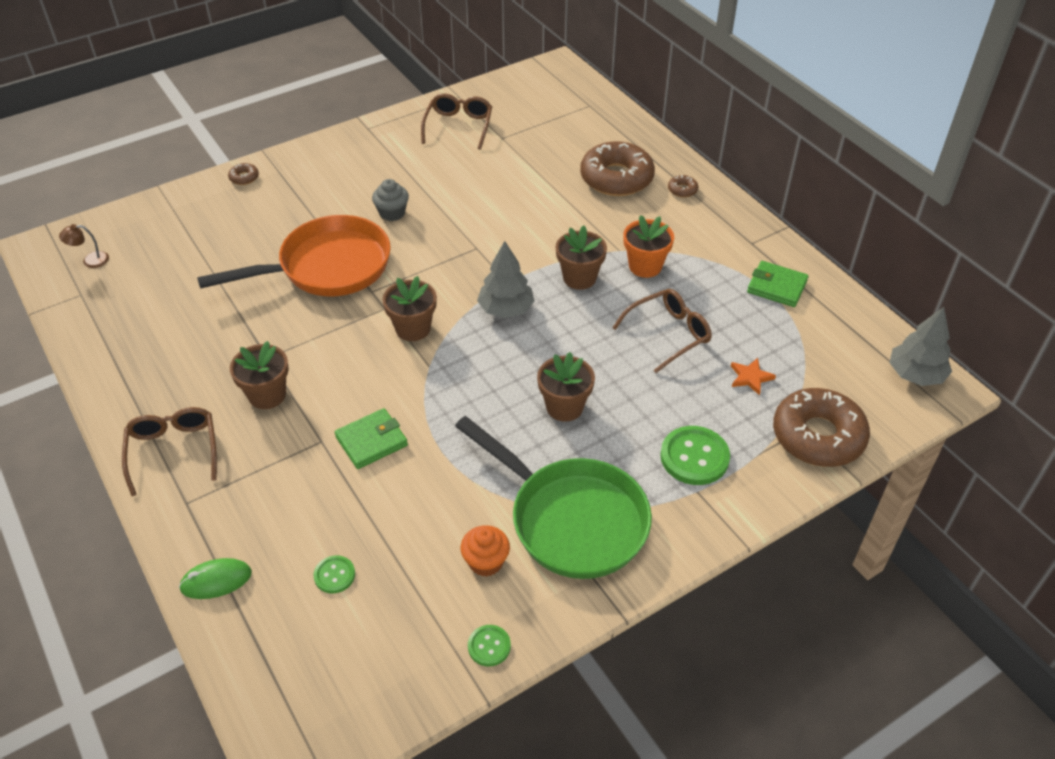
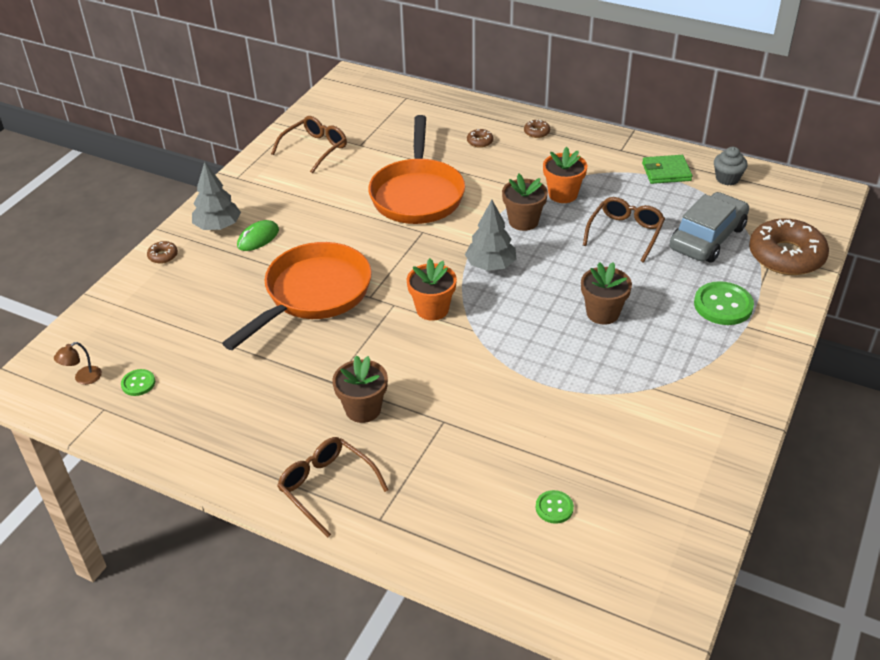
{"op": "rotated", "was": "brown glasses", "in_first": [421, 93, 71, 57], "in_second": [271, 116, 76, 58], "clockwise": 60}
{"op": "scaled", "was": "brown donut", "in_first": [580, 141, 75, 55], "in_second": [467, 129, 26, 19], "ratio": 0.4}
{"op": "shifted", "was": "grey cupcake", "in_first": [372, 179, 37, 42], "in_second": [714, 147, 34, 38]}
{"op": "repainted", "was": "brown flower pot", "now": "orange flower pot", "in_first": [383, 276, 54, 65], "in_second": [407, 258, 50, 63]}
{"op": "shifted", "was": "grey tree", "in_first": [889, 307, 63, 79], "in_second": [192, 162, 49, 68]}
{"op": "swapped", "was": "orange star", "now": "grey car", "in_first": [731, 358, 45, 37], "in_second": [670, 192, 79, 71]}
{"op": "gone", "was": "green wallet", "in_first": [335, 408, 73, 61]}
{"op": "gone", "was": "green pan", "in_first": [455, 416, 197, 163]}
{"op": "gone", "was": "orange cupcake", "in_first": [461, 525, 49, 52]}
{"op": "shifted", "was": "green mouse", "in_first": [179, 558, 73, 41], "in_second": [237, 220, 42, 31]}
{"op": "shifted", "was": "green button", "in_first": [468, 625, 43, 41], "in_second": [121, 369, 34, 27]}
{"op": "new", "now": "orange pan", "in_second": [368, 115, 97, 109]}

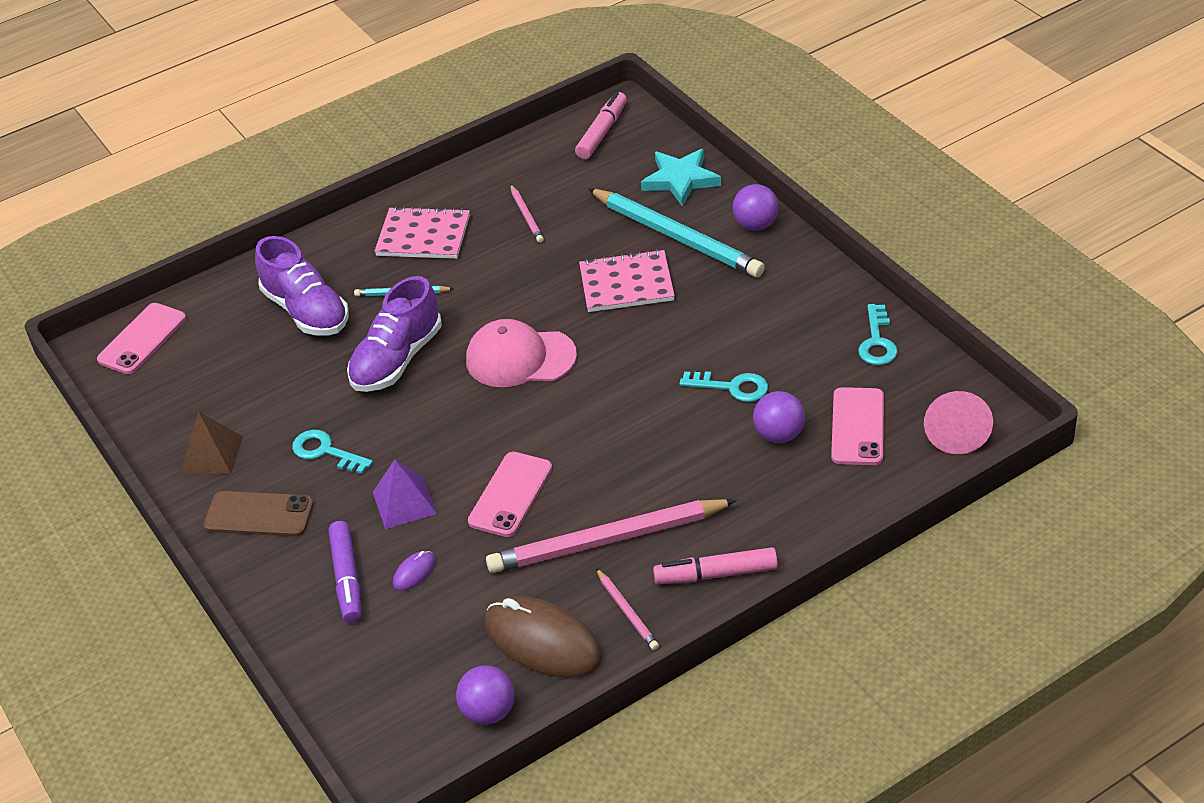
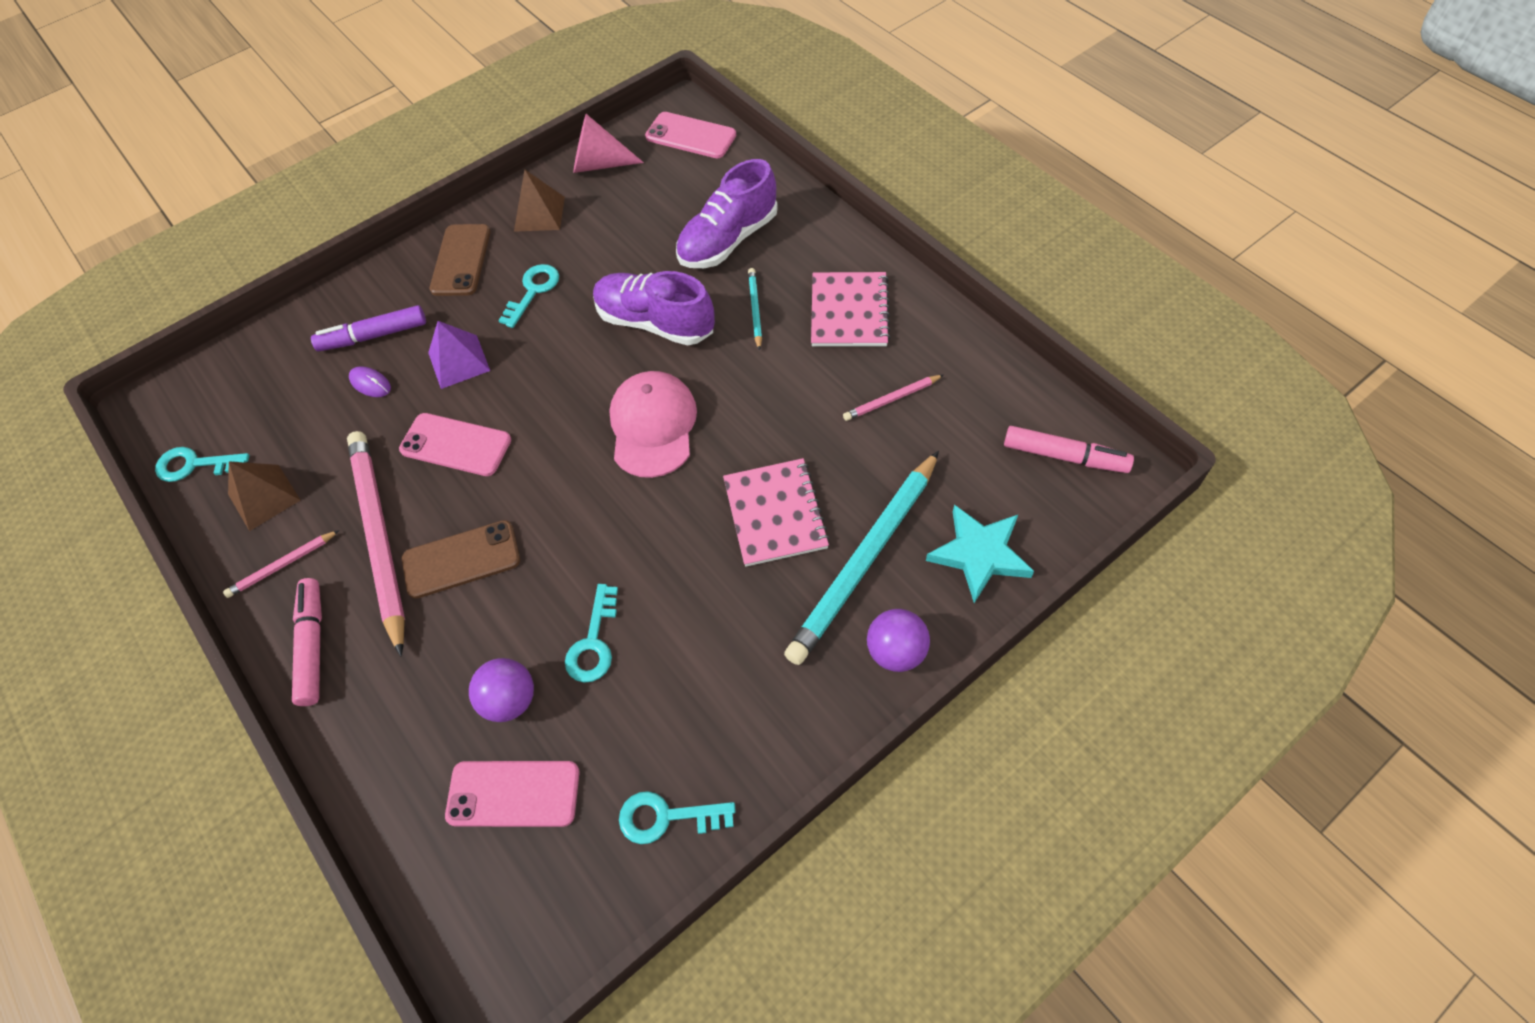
{"op": "shifted", "was": "pink cone", "in_first": [924, 391, 69, 63], "in_second": [573, 114, 71, 59]}
{"op": "swapped", "was": "brown mouse", "now": "brown pyramid", "in_first": [485, 596, 117, 81], "in_second": [228, 461, 73, 70]}
{"op": "swapped", "was": "purple ball", "now": "turquoise key", "in_first": [456, 665, 59, 60], "in_second": [155, 447, 95, 35]}
{"op": "new", "now": "brown phone", "in_second": [402, 520, 118, 79]}

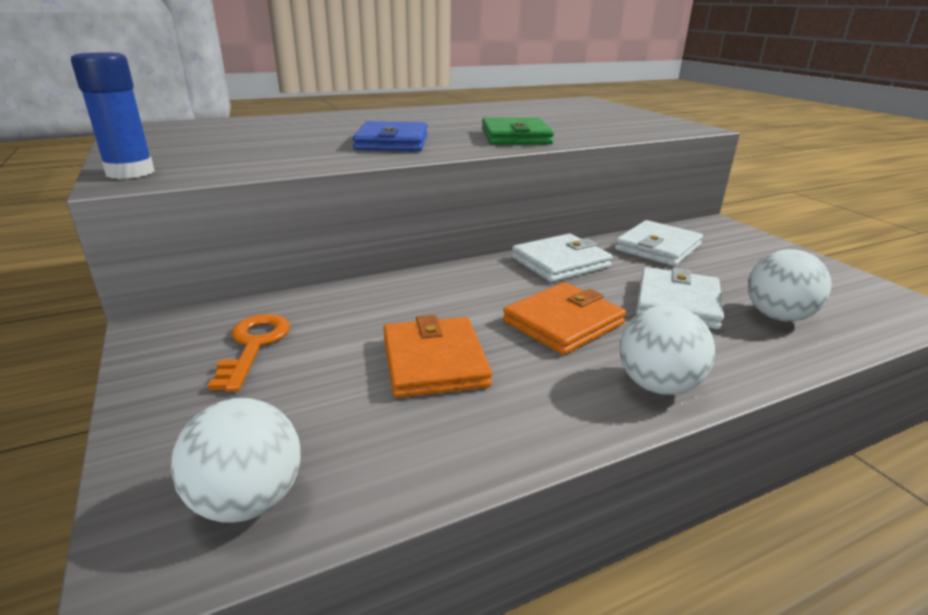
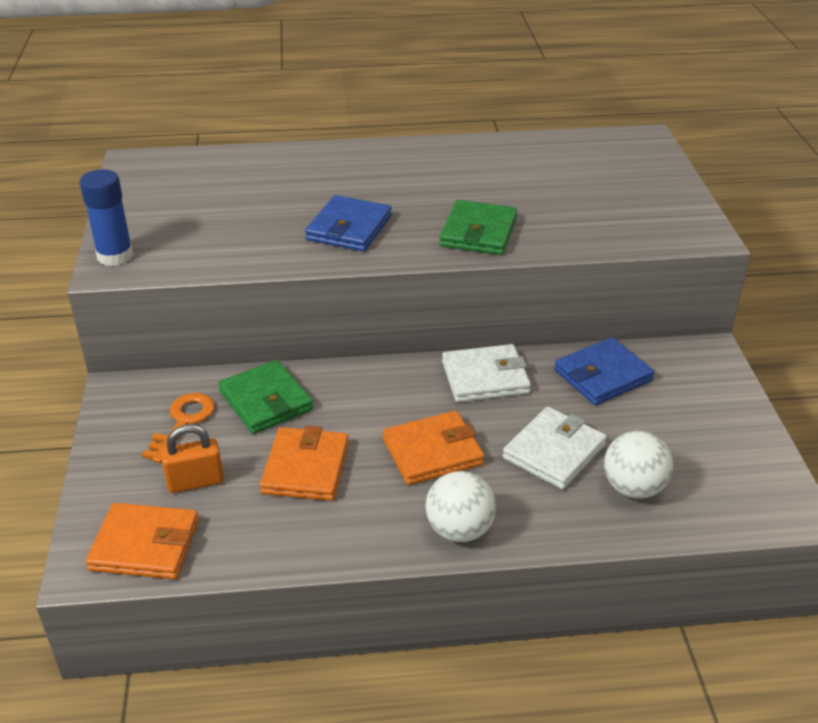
{"op": "repainted", "was": "white wallet", "now": "blue wallet", "in_first": [615, 220, 88, 46], "in_second": [554, 337, 101, 68]}
{"op": "swapped", "was": "white ball", "now": "orange wallet", "in_first": [171, 398, 130, 125], "in_second": [86, 503, 113, 76]}
{"op": "new", "now": "green wallet", "in_second": [218, 360, 95, 74]}
{"op": "new", "now": "orange padlock", "in_second": [161, 424, 63, 69]}

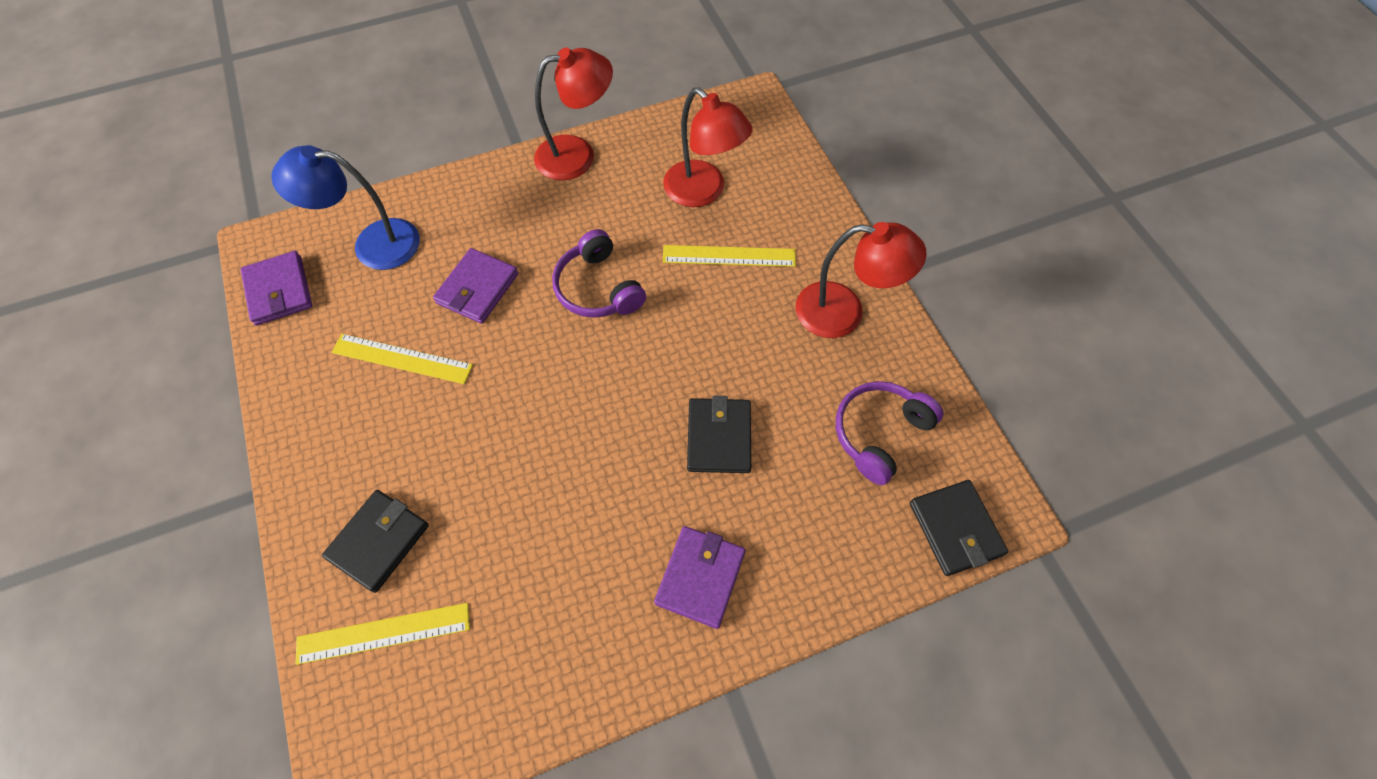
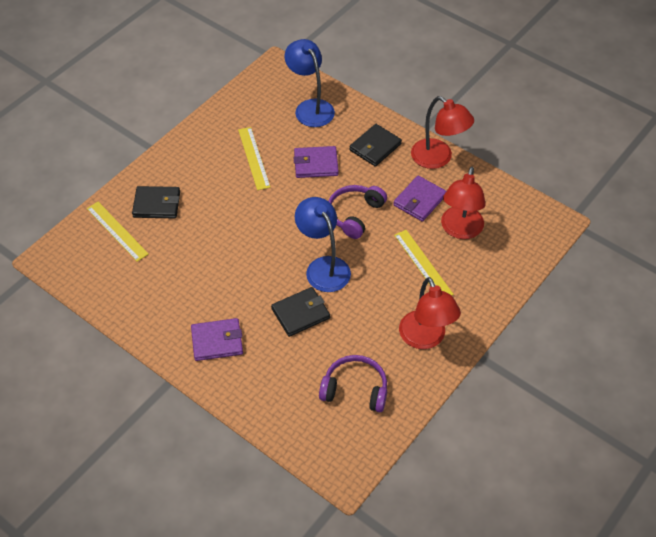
{"op": "shifted", "was": "purple wallet", "in_first": [240, 251, 72, 74], "in_second": [393, 175, 53, 47]}
{"op": "shifted", "was": "black wallet", "in_first": [910, 480, 98, 96], "in_second": [349, 124, 53, 43]}
{"op": "new", "now": "blue lamp", "in_second": [295, 197, 56, 95]}

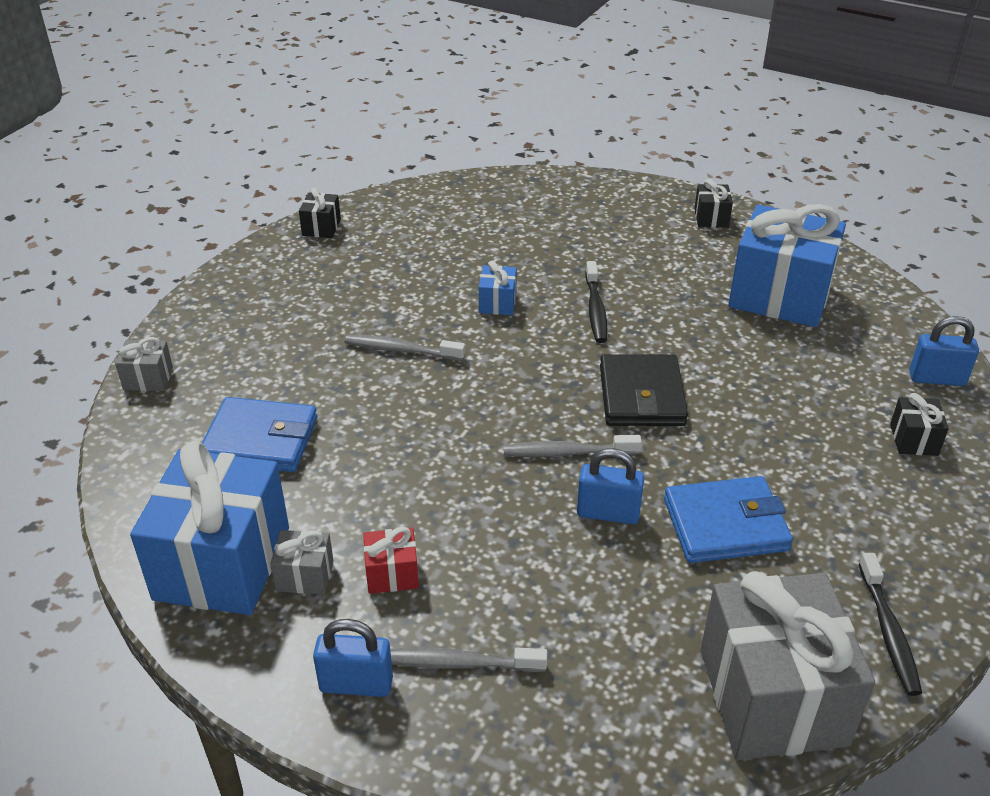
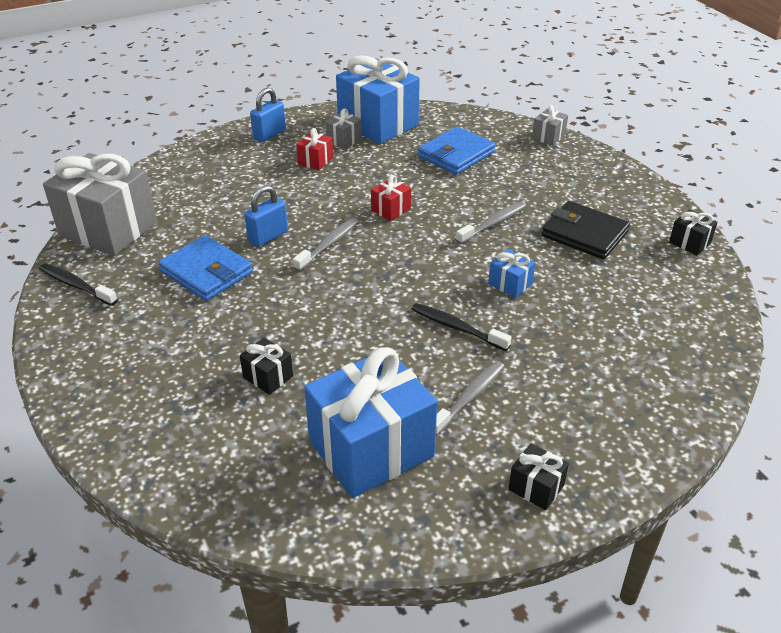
{"op": "gone", "was": "blue padlock", "in_first": [909, 316, 70, 70]}
{"op": "shifted", "was": "black wallet", "in_first": [600, 354, 88, 72], "in_second": [542, 201, 88, 58]}
{"op": "shifted", "was": "black gift", "in_first": [890, 393, 59, 63], "in_second": [240, 338, 53, 57]}
{"op": "rotated", "was": "blue wallet", "in_first": [664, 476, 129, 87], "in_second": [158, 235, 95, 66], "clockwise": -75}
{"op": "shifted", "was": "grey toothbrush", "in_first": [390, 647, 157, 25], "in_second": [436, 361, 69, 75]}
{"op": "new", "now": "red gift", "in_second": [371, 175, 40, 46]}

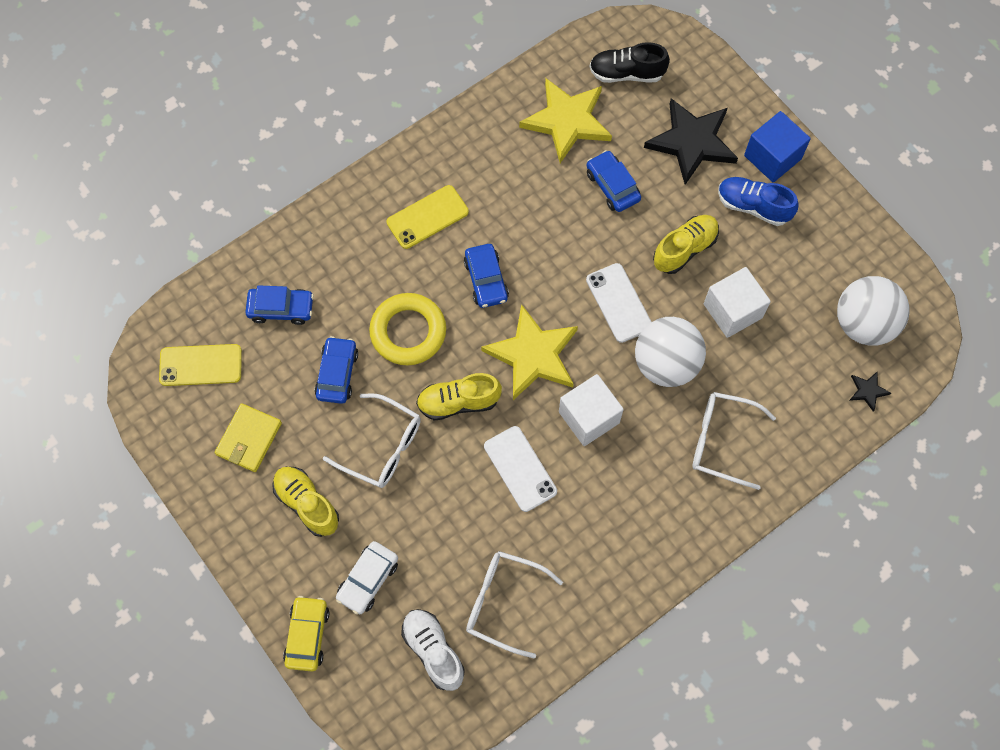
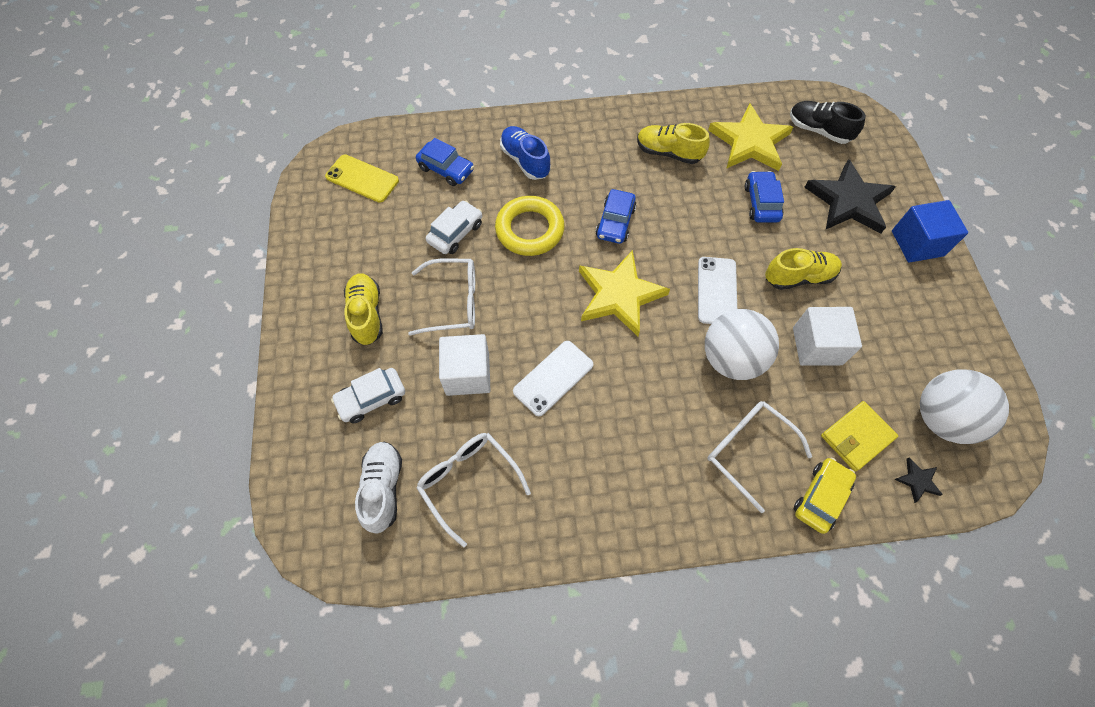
{"op": "shifted", "was": "blue shoe", "in_first": [718, 177, 81, 49], "in_second": [500, 126, 51, 54]}
{"op": "gone", "was": "yellow phone", "in_first": [387, 185, 82, 64]}
{"op": "repainted", "was": "blue car", "now": "white car", "in_first": [315, 336, 43, 68], "in_second": [426, 201, 56, 53]}
{"op": "shifted", "was": "yellow shoe", "in_first": [416, 373, 86, 47], "in_second": [637, 123, 73, 41]}
{"op": "shifted", "was": "white cube", "in_first": [559, 374, 65, 72], "in_second": [439, 334, 52, 62]}
{"op": "rotated", "was": "white glasses", "in_first": [323, 393, 98, 95], "in_second": [408, 258, 67, 78], "clockwise": -60}
{"op": "shifted", "was": "yellow wallet", "in_first": [215, 403, 67, 69], "in_second": [821, 401, 78, 71]}
{"op": "rotated", "was": "white phone", "in_first": [484, 426, 73, 86], "in_second": [513, 341, 80, 75], "clockwise": 45}
{"op": "shifted", "was": "yellow car", "in_first": [283, 596, 46, 75], "in_second": [794, 458, 62, 76]}

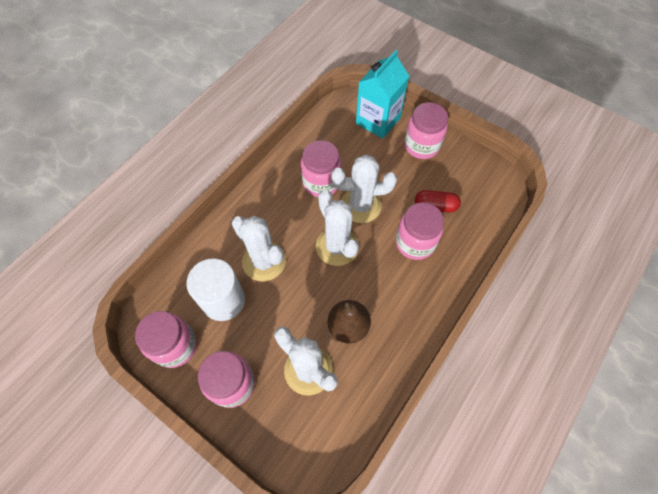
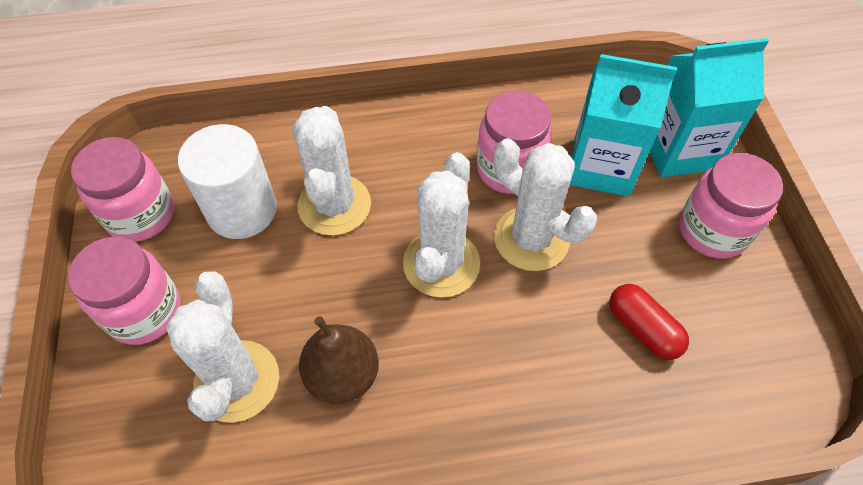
{"op": "gone", "was": "pink jar", "in_first": [396, 202, 48, 58]}
{"op": "new", "now": "turquoise carton", "in_second": [570, 54, 107, 143]}

